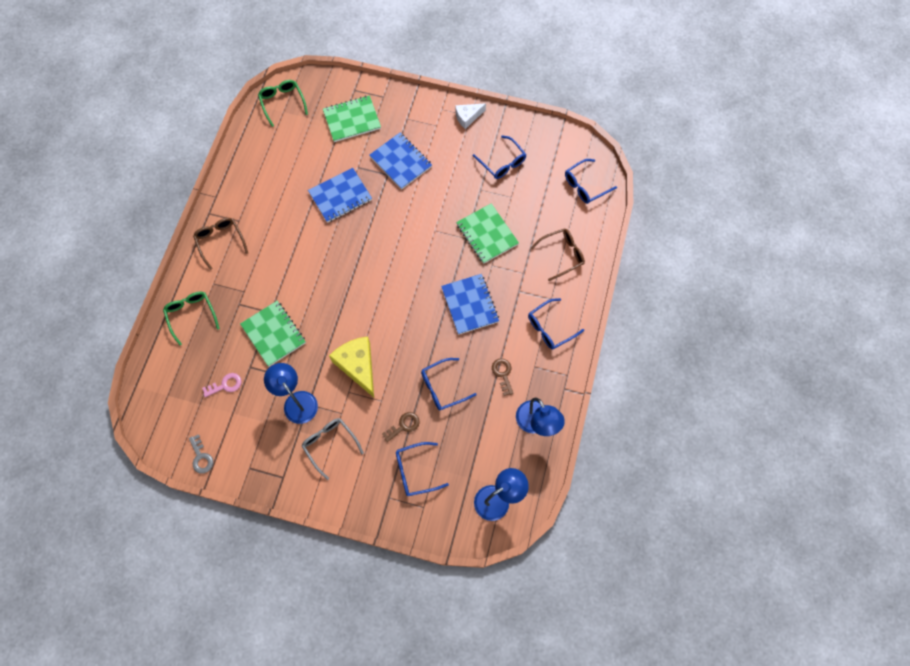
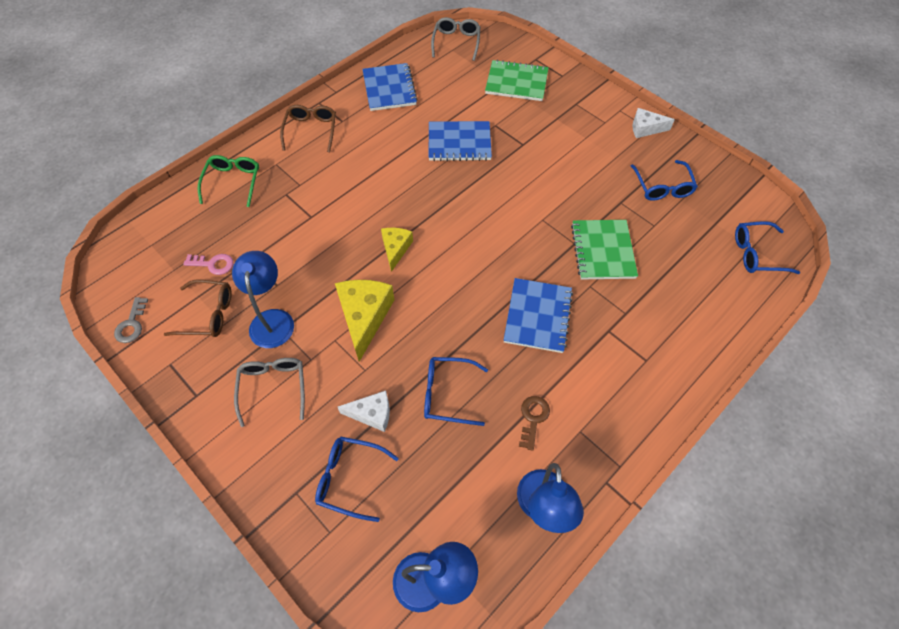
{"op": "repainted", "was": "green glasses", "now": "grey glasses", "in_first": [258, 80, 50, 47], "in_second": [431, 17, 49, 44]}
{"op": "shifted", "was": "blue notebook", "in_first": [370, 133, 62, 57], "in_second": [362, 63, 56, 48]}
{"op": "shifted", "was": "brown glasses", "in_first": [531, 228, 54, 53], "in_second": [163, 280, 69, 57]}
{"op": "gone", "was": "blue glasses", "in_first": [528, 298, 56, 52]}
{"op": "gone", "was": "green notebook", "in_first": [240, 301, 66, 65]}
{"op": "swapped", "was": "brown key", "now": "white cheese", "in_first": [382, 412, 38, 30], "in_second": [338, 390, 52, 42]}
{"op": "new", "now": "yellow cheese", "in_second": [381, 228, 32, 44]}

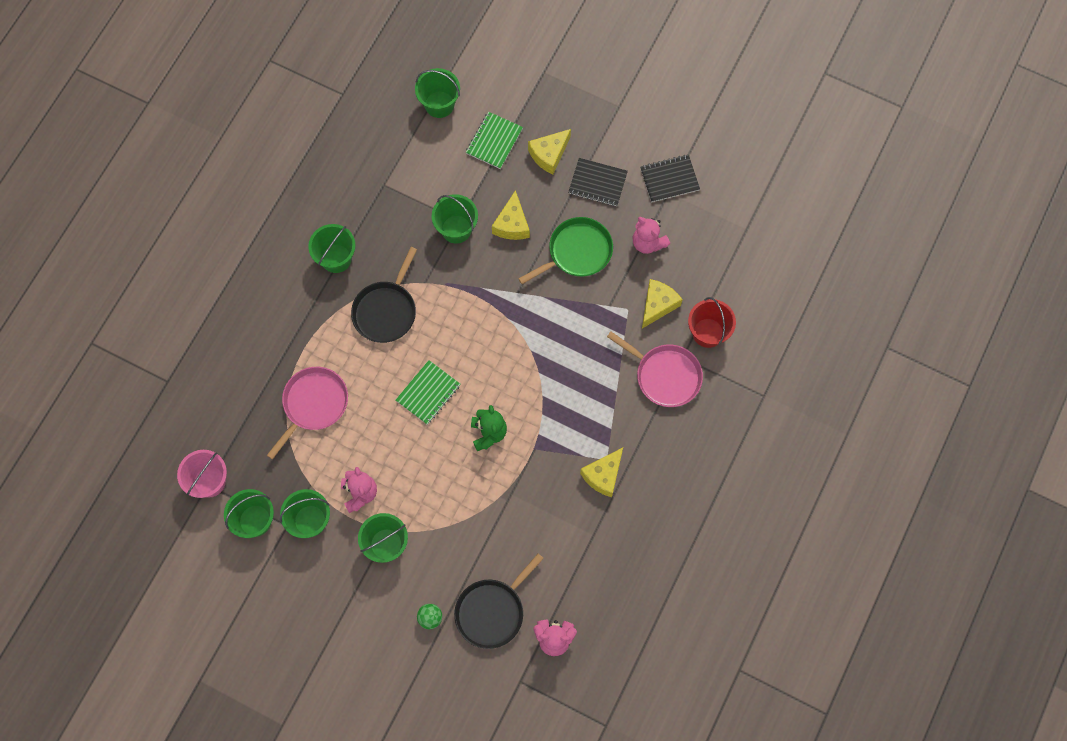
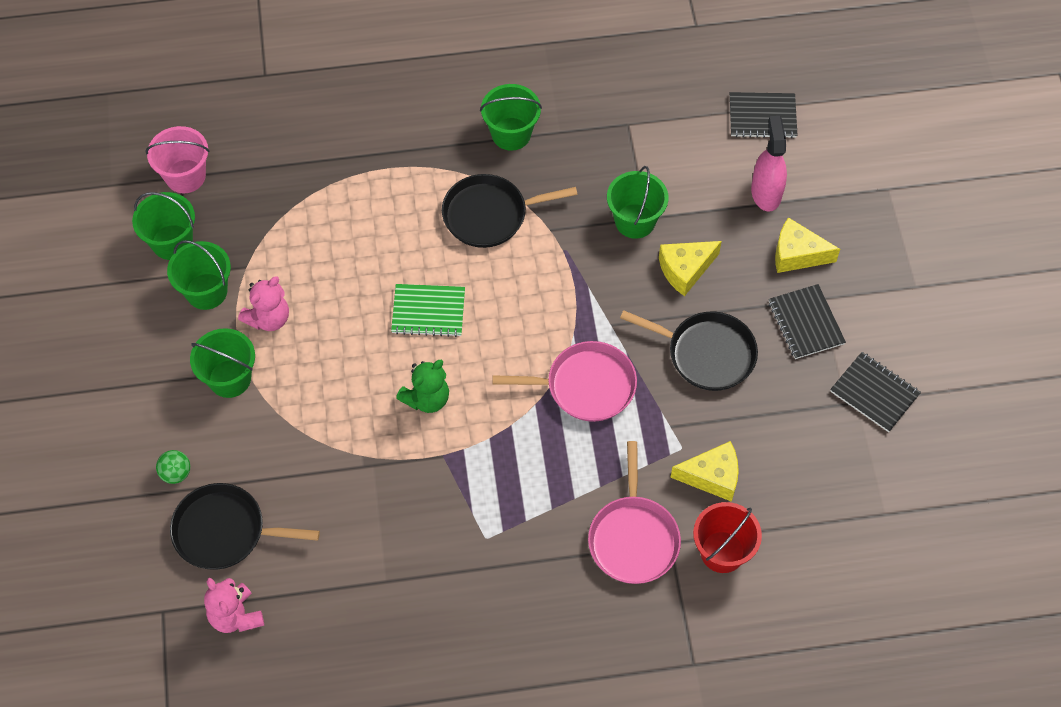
{"op": "swapped", "was": "green bucket", "now": "black notebook", "in_first": [415, 68, 45, 50], "in_second": [730, 92, 67, 46]}
{"op": "swapped", "was": "green notebook", "now": "pink spray bottle", "in_first": [466, 112, 57, 57], "in_second": [751, 116, 36, 96]}
{"op": "repainted", "was": "green pan", "now": "black pan", "in_first": [518, 217, 95, 67], "in_second": [620, 310, 138, 81]}
{"op": "gone", "was": "pink teddy bear", "in_first": [633, 217, 37, 37]}
{"op": "shifted", "was": "pink pan", "in_first": [267, 367, 81, 92], "in_second": [492, 341, 145, 81]}
{"op": "gone", "was": "yellow cheese", "in_first": [580, 448, 43, 49]}

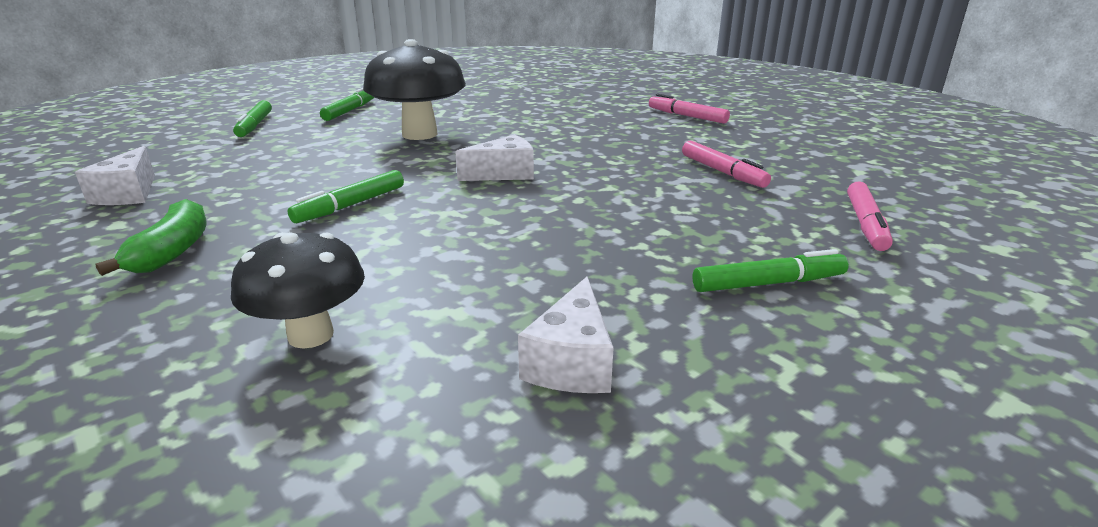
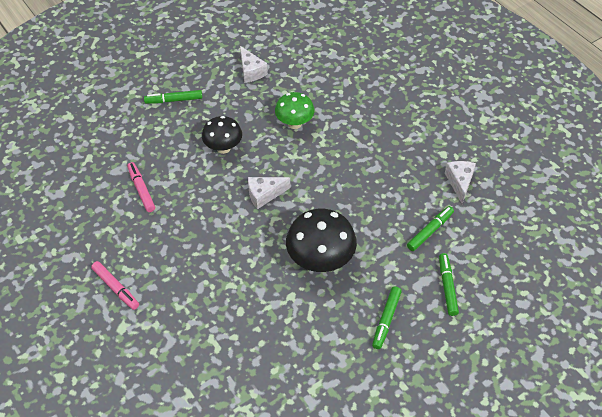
{"op": "shifted", "was": "green marker", "in_first": [287, 170, 117, 53], "in_second": [407, 206, 47, 45]}
{"op": "gone", "was": "pink marker", "in_first": [847, 181, 46, 70]}
{"op": "gone", "was": "green banana", "in_first": [96, 199, 110, 77]}
{"op": "shifted", "was": "black mushroom", "in_first": [231, 232, 134, 117], "in_second": [202, 116, 40, 38]}
{"op": "rotated", "was": "white cheese", "in_first": [518, 277, 96, 116], "in_second": [240, 46, 28, 37], "clockwise": 135}
{"op": "new", "now": "green mushroom", "in_second": [275, 92, 40, 37]}

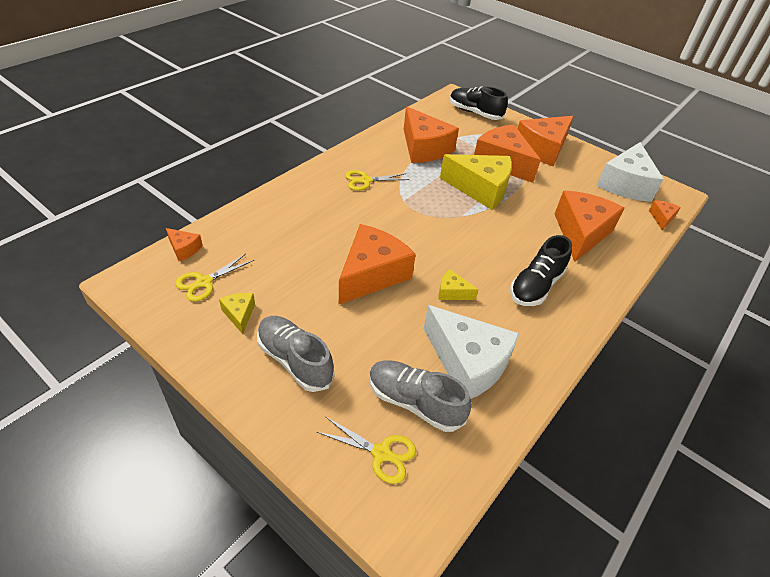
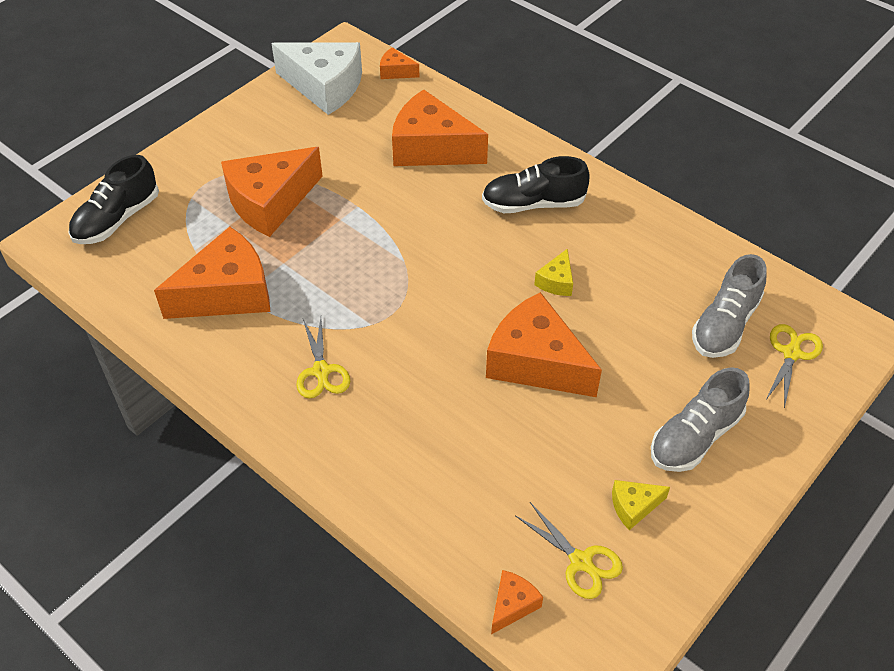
{"op": "gone", "was": "orange cheese", "in_first": [518, 116, 56, 50]}
{"op": "gone", "was": "yellow cheese", "in_first": [440, 154, 72, 56]}
{"op": "rotated", "was": "black shoe", "in_first": [510, 235, 62, 71], "in_second": [482, 156, 108, 57], "clockwise": 135}
{"op": "gone", "was": "white cheese", "in_first": [424, 305, 96, 94]}

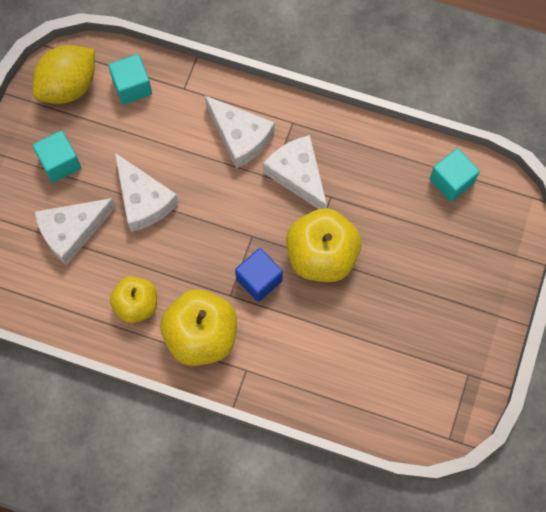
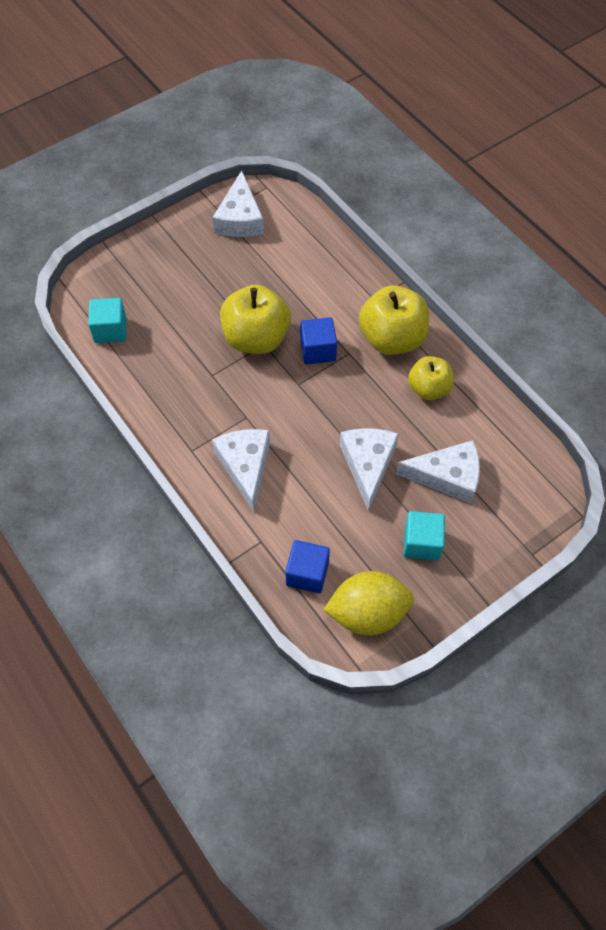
{"op": "repainted", "was": "turquoise cube", "now": "blue cube", "in_first": [108, 54, 44, 51], "in_second": [285, 540, 45, 53]}
{"op": "shifted", "was": "white cheese", "in_first": [263, 135, 64, 74], "in_second": [212, 170, 52, 67]}

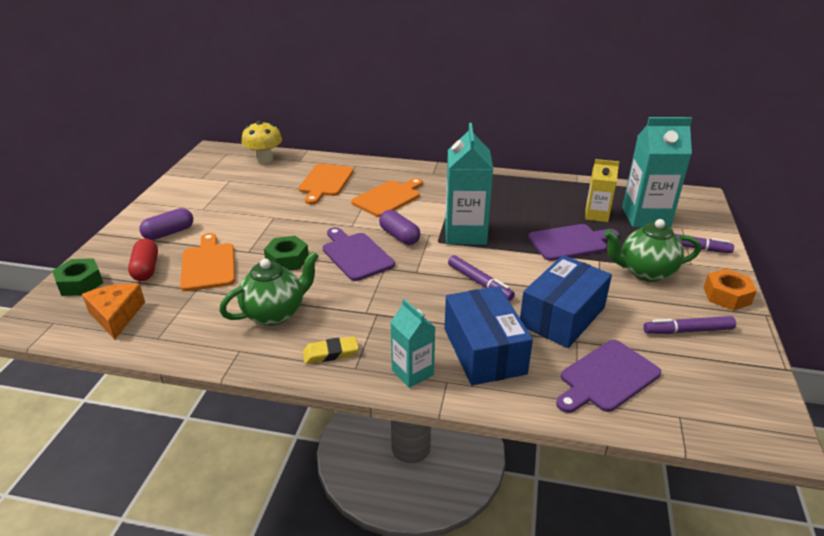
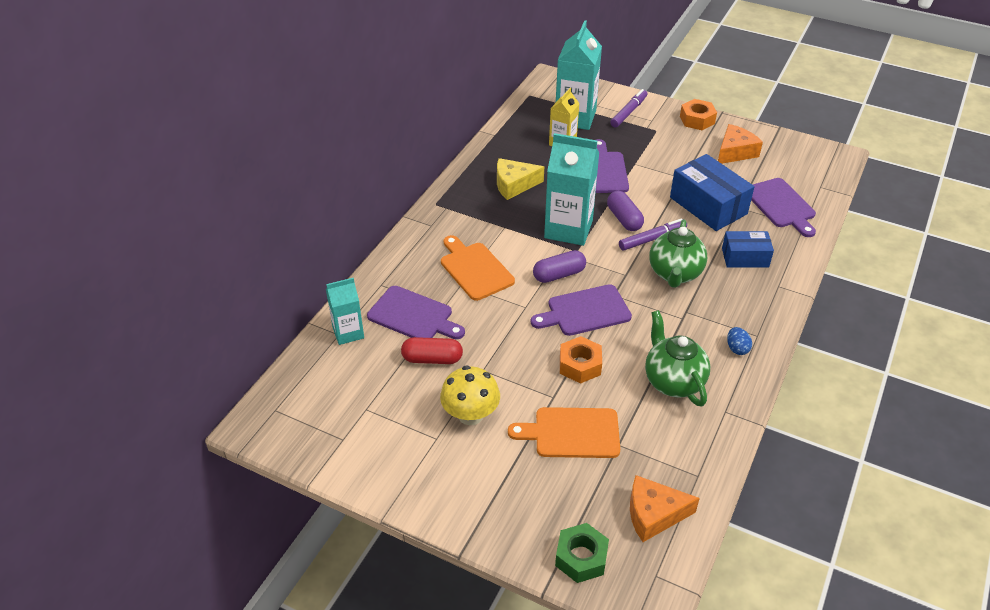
{"op": "shifted", "was": "yellow mushroom", "in_first": [242, 120, 40, 43], "in_second": [440, 365, 60, 60]}
{"op": "repainted", "was": "orange cutting board", "now": "purple cutting board", "in_first": [298, 164, 56, 40], "in_second": [367, 286, 98, 53]}
{"op": "shifted", "was": "purple capsule", "in_first": [139, 208, 54, 32], "in_second": [607, 191, 37, 40]}
{"op": "shifted", "was": "green teapot", "in_first": [604, 219, 97, 63], "in_second": [649, 219, 58, 69]}
{"op": "repainted", "was": "green nut", "now": "orange nut", "in_first": [264, 236, 45, 35], "in_second": [560, 336, 42, 48]}
{"op": "shifted", "was": "red capsule", "in_first": [128, 239, 30, 42], "in_second": [401, 337, 62, 27]}
{"op": "scaled", "was": "blue box", "in_first": [445, 286, 88, 99], "in_second": [722, 231, 52, 37], "ratio": 0.61}
{"op": "shifted", "was": "turquoise carton", "in_first": [390, 299, 45, 89], "in_second": [326, 278, 38, 67]}
{"op": "swapped", "was": "purple marker", "now": "orange cheese", "in_first": [643, 316, 93, 18], "in_second": [718, 124, 45, 40]}
{"op": "swapped", "was": "yellow eraser", "now": "blue egg", "in_first": [303, 336, 56, 28], "in_second": [727, 327, 25, 28]}
{"op": "new", "now": "yellow cheese", "in_second": [497, 158, 47, 42]}

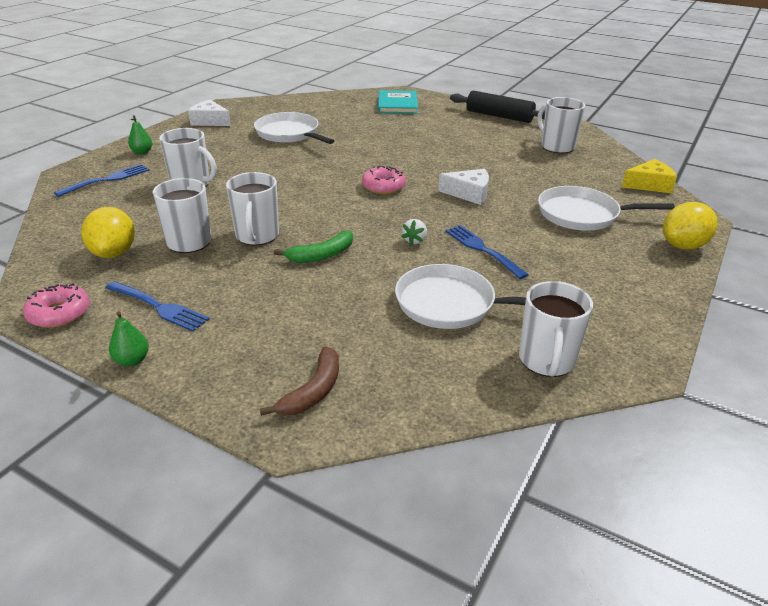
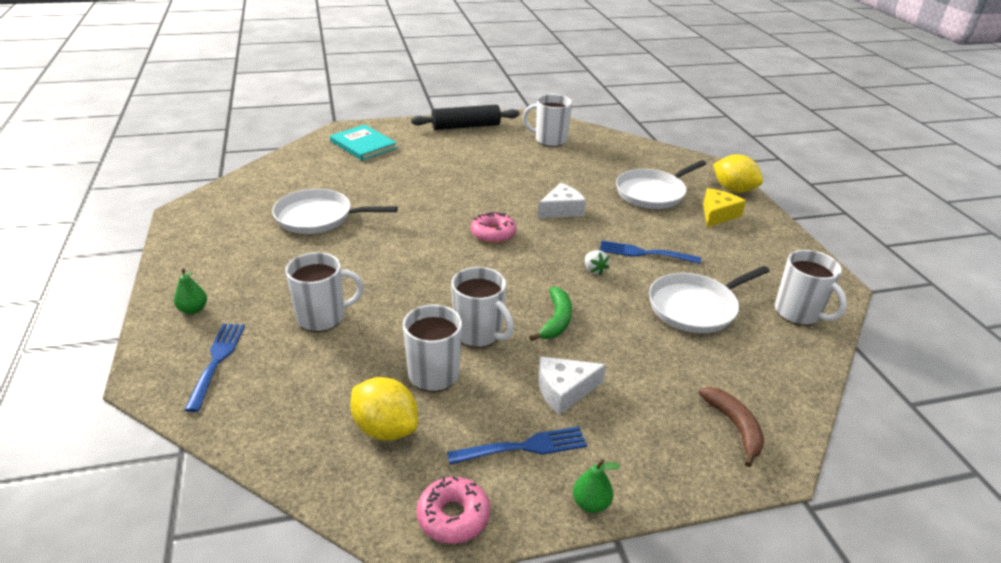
{"op": "shifted", "was": "white cheese", "in_first": [188, 100, 43, 26], "in_second": [538, 357, 68, 58]}
{"op": "shifted", "was": "yellow cheese", "in_first": [622, 159, 55, 34], "in_second": [703, 188, 43, 39]}
{"op": "rotated", "was": "yellow lemon", "in_first": [663, 202, 55, 48], "in_second": [713, 154, 50, 39], "clockwise": -60}

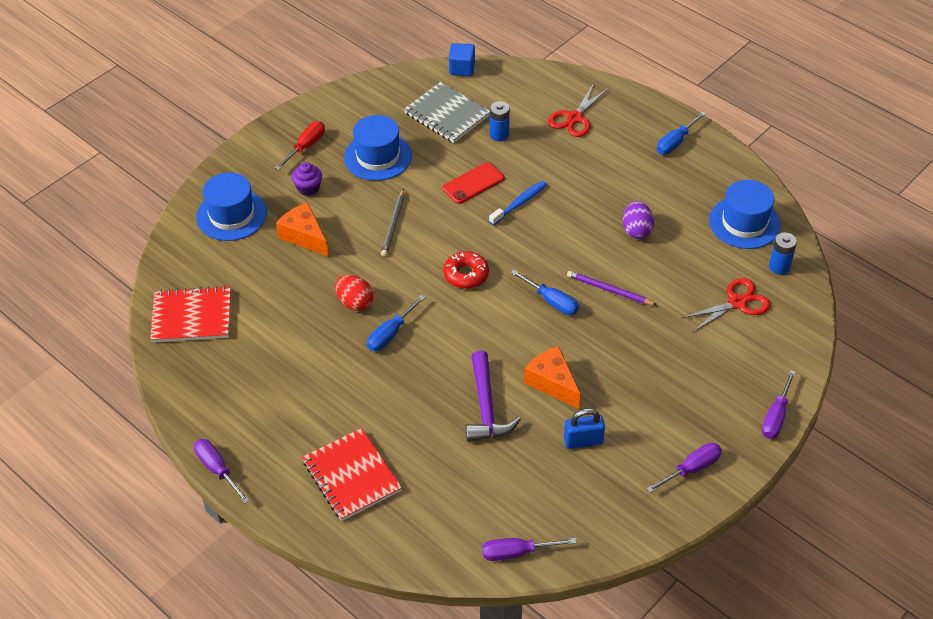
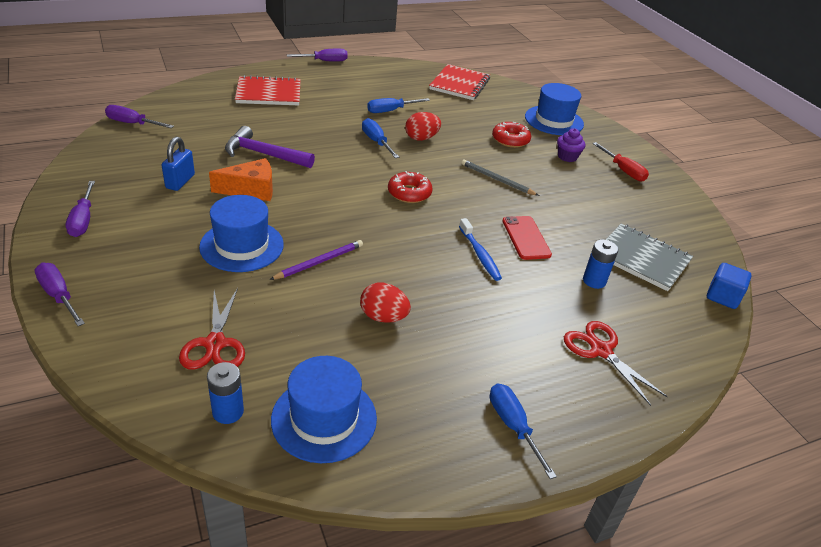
{"op": "rotated", "was": "grey notebook", "in_first": [404, 82, 86, 61], "in_second": [606, 224, 87, 67], "clockwise": 60}
{"op": "shifted", "was": "blue hat", "in_first": [344, 115, 68, 66], "in_second": [199, 195, 85, 77]}
{"op": "repainted", "was": "purple egg", "now": "red egg", "in_first": [623, 201, 31, 38], "in_second": [360, 282, 51, 41]}
{"op": "swapped", "was": "orange cheese", "now": "red donut", "in_first": [276, 202, 53, 55], "in_second": [492, 122, 39, 26]}
{"op": "shifted", "was": "blue screwdriver", "in_first": [510, 269, 69, 46], "in_second": [367, 98, 63, 15]}
{"op": "rotated", "was": "purple screwdriver", "in_first": [483, 538, 93, 23], "in_second": [105, 105, 69, 23], "clockwise": -90}

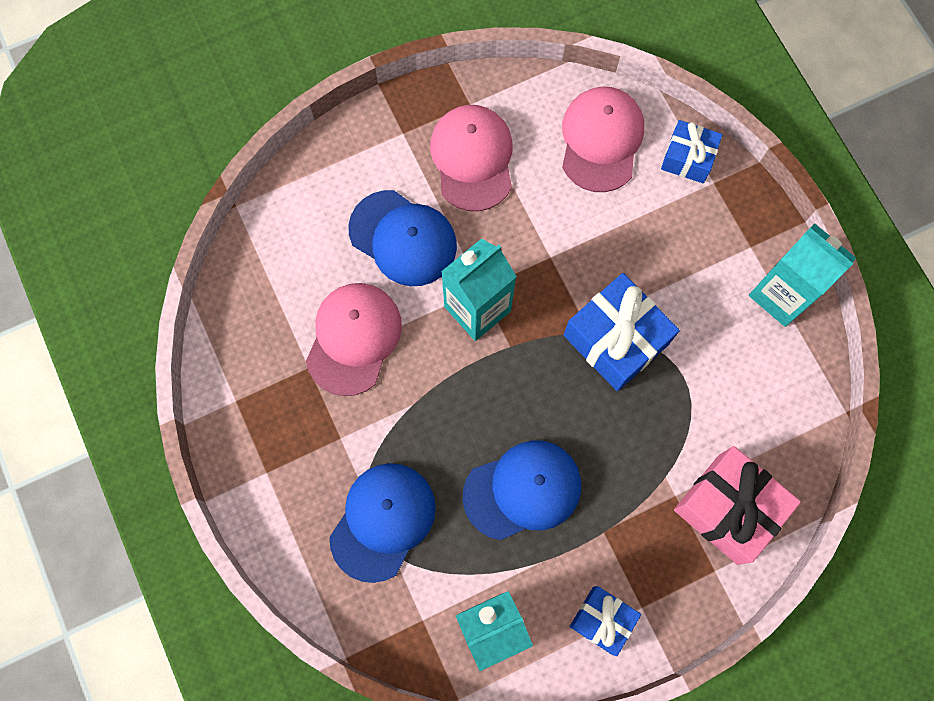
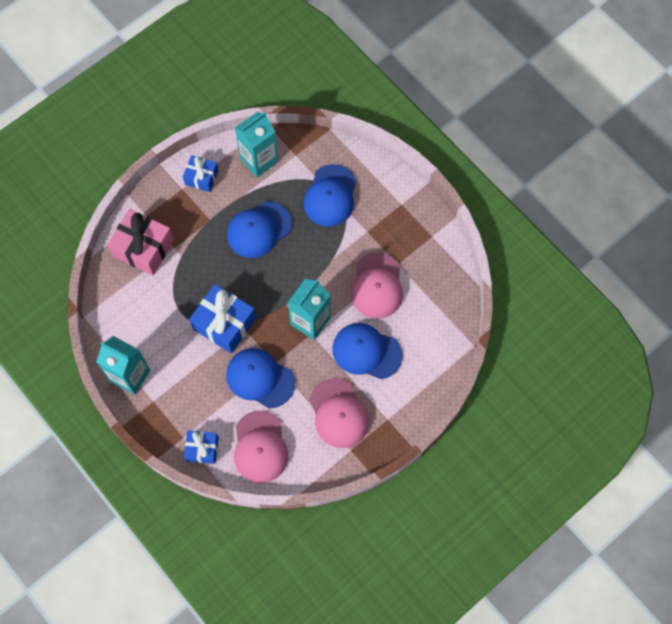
{"op": "new", "now": "blue cap", "in_second": [226, 348, 69, 60]}

